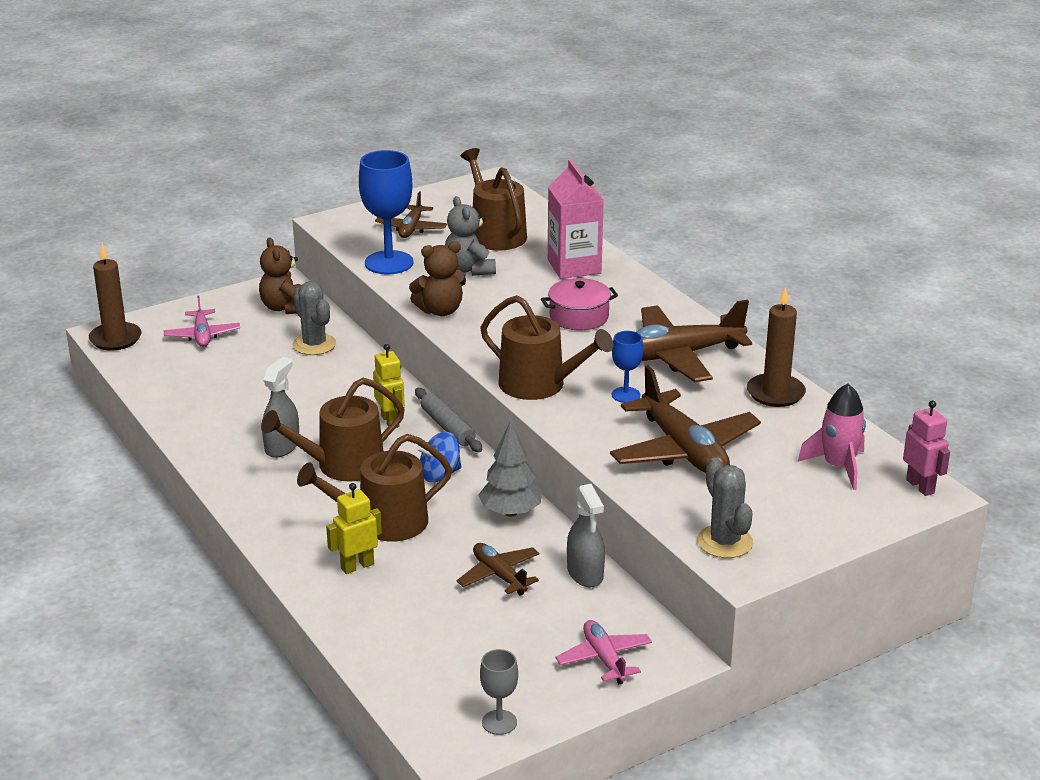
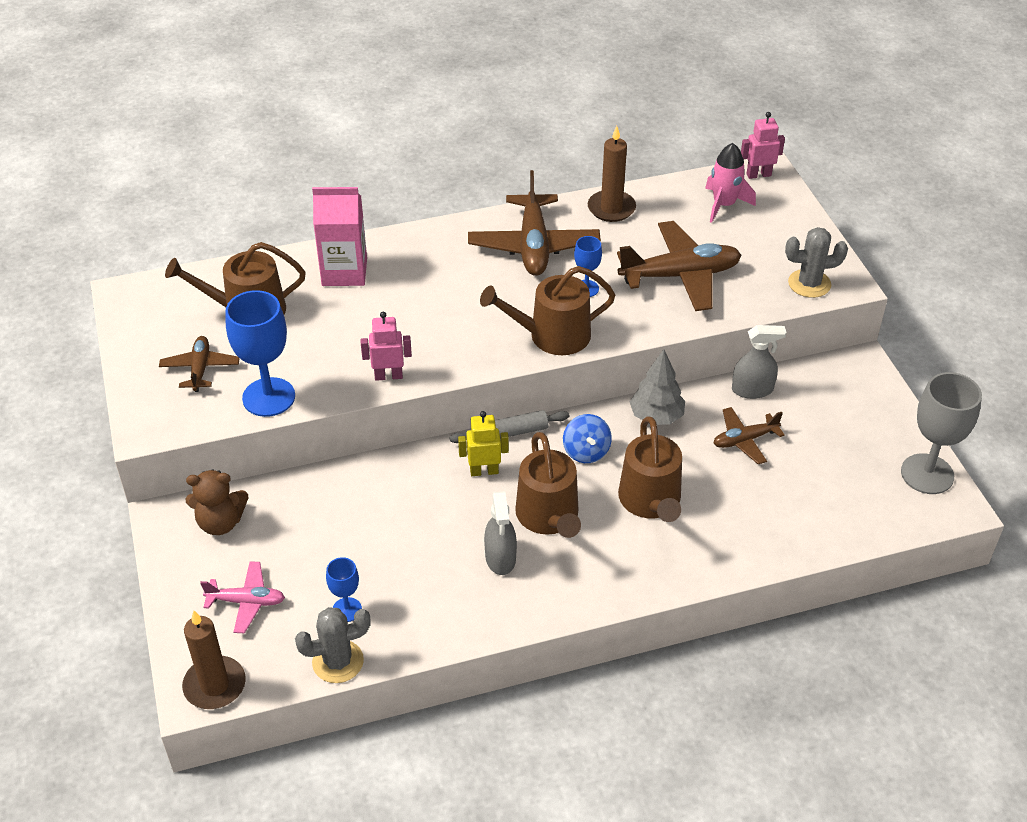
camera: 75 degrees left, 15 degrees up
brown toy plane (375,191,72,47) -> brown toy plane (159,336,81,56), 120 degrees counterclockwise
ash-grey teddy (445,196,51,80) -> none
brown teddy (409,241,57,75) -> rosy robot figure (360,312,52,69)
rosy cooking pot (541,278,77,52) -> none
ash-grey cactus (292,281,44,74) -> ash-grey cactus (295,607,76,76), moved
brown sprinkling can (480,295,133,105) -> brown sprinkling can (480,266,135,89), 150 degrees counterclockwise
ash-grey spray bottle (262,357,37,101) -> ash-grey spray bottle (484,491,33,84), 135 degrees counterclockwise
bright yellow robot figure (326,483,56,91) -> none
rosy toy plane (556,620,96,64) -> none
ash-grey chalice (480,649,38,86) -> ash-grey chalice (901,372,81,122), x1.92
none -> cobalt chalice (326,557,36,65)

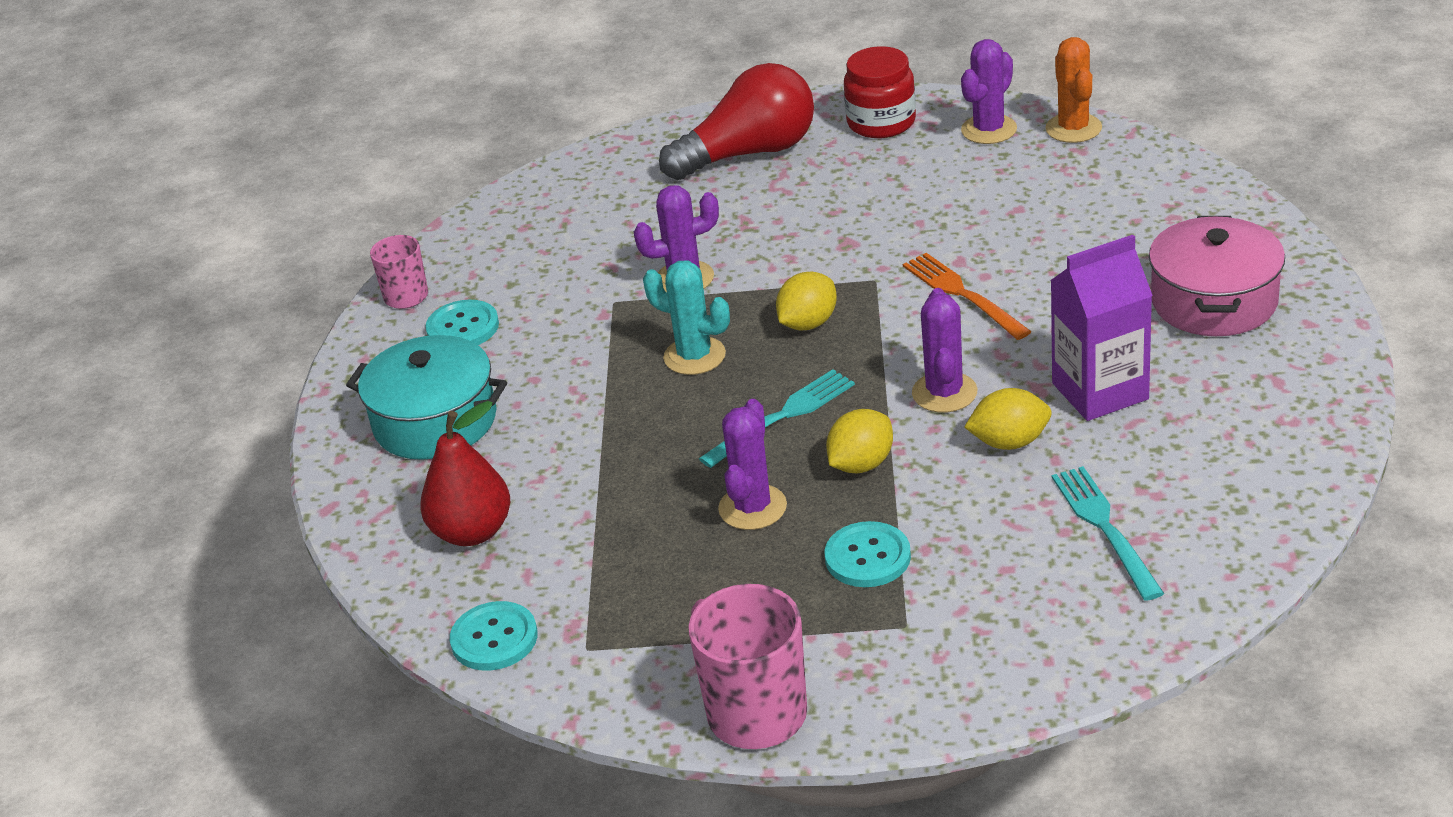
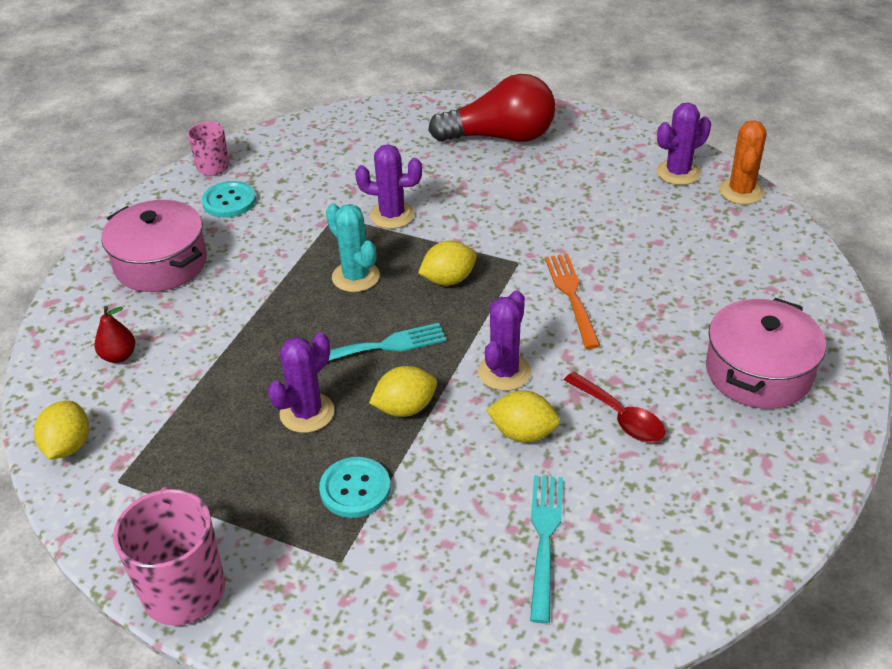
camera: 20 degrees right, 5 degrees up
red jam jar (844,46,72,92) -> none
royal purple carton (1050,235,103,186) -> red teaspoon (564,372,101,71)
aqua cooking pot (346,335,161,125) -> rosy cooking pot (101,200,106,92)
red pear fruit (420,401,90,145) -> red pear fruit (94,306,41,57), x0.58
aqua sewing button (450,601,88,70) -> bright yellow citrus fruit (34,401,55,58)

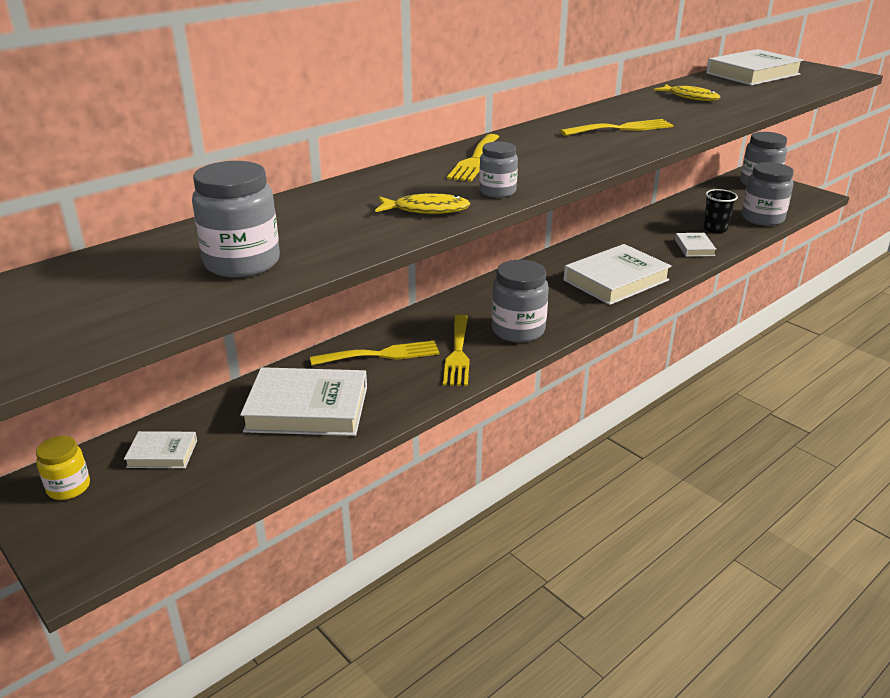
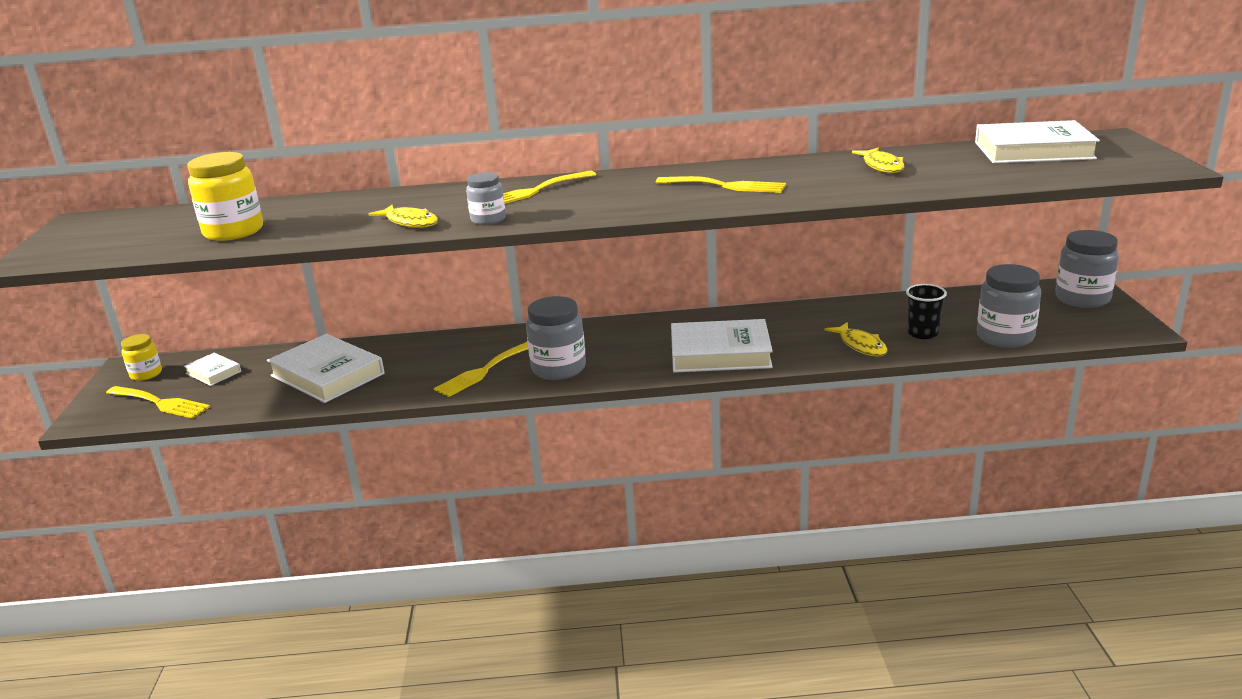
camera: 40 degrees right, 5 degrees down
ash-grey jam jar (192,161,88,117) -> bright yellow jam jar (187,152,76,89)
snow-white hardcover (675,233,41,24) -> bright yellow toy fish (825,322,63,35)
bright yellow fork (310,341,129,25) -> bright yellow fork (106,386,104,33), moved

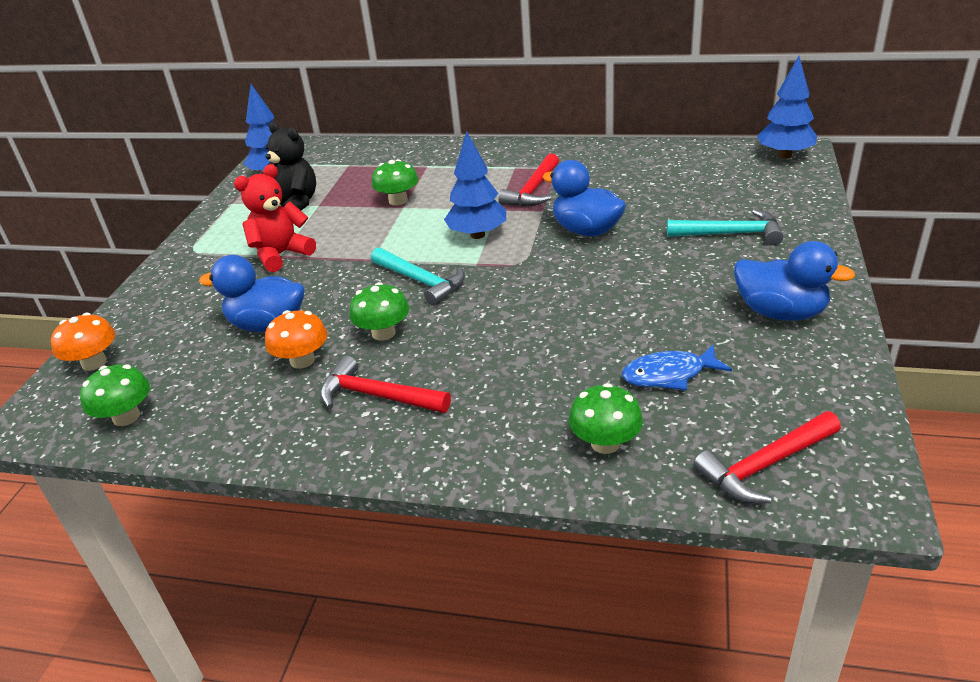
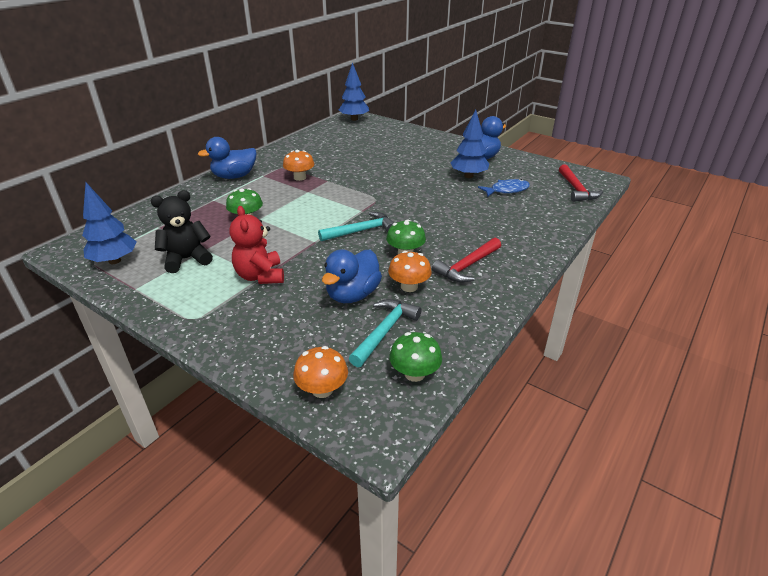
camera: 70 degrees left, 0 degrees up
cobalt fir tree (444,131,62,108) -> cobalt fir tree (451,110,38,68), moved
red claw hammer (498,154,61,53) -> orange-coloured fungus (283,150,31,31)
cobalt rubber duck (542,160,84,77) -> cobalt rubber duck (198,137,58,42), moved
aqua claw hammer (667,209,117,36) -> aqua claw hammer (349,299,72,68), moved
cobalt toy fish (622,344,110,47) -> cobalt toy fish (478,179,52,18), 120 degrees counterclockwise
emerald fungus (569,383,74,71) -> none

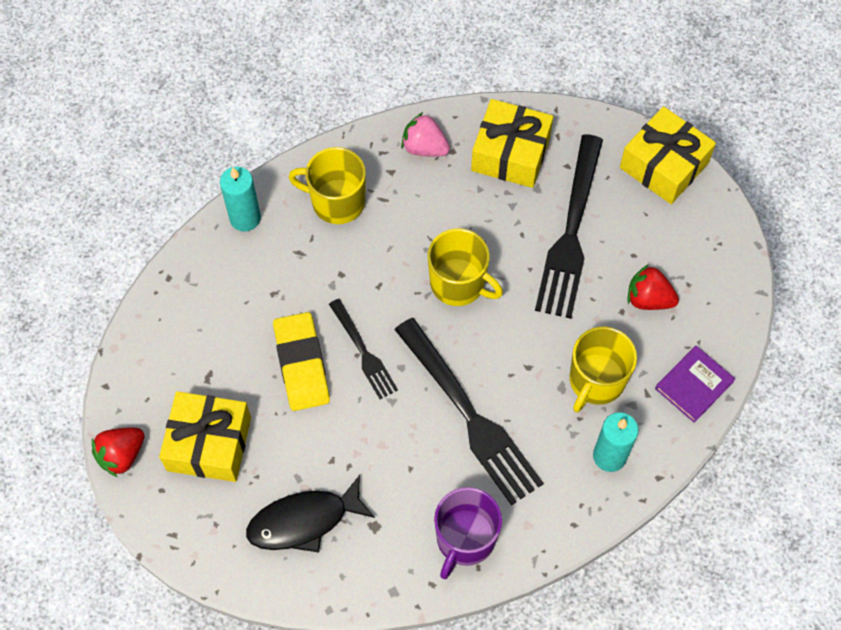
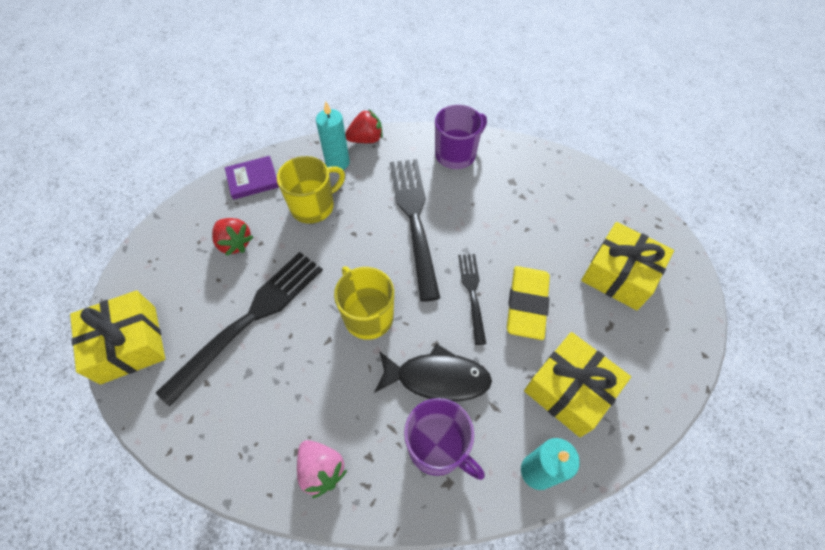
camera: 155 degrees left, 5 degrees down
bright yellow present (471,99,82,89) -> bright yellow present (524,332,107,105), moved
bright yellow coffee mug (289,147,77,77) -> royal purple coffee mug (404,398,81,82)
red toy strawberry (92,428,53,49) -> red toy strawberry (345,109,38,34), moved
black toy fish (246,475,129,78) -> black toy fish (374,343,118,58), moved

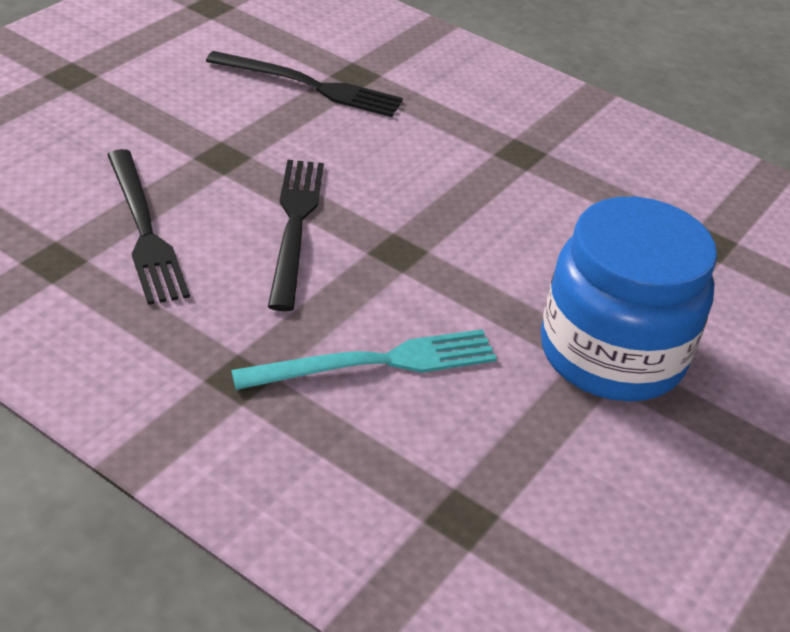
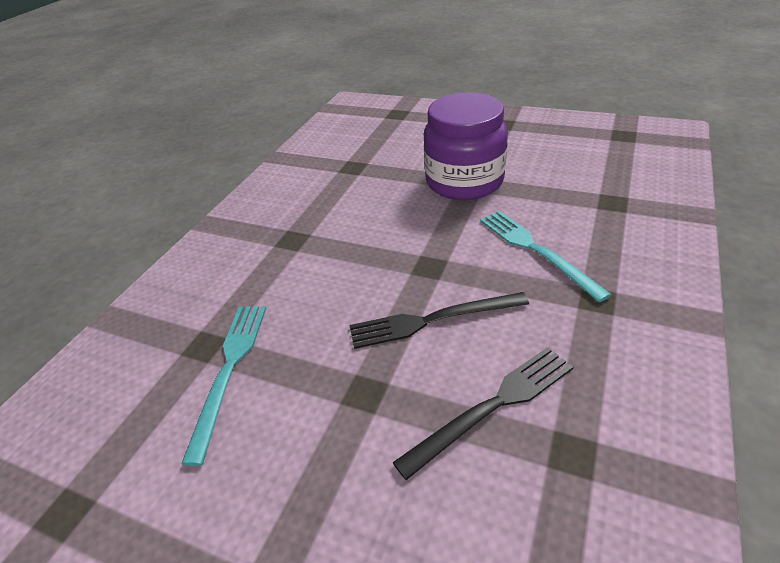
camera: 95 degrees left, 0 degrees up
black fork (206,51,197,66) -> aqua fork (181,306,85,160)
cobalt jam jar (541,197,176,204) -> royal purple jam jar (424,92,84,108)

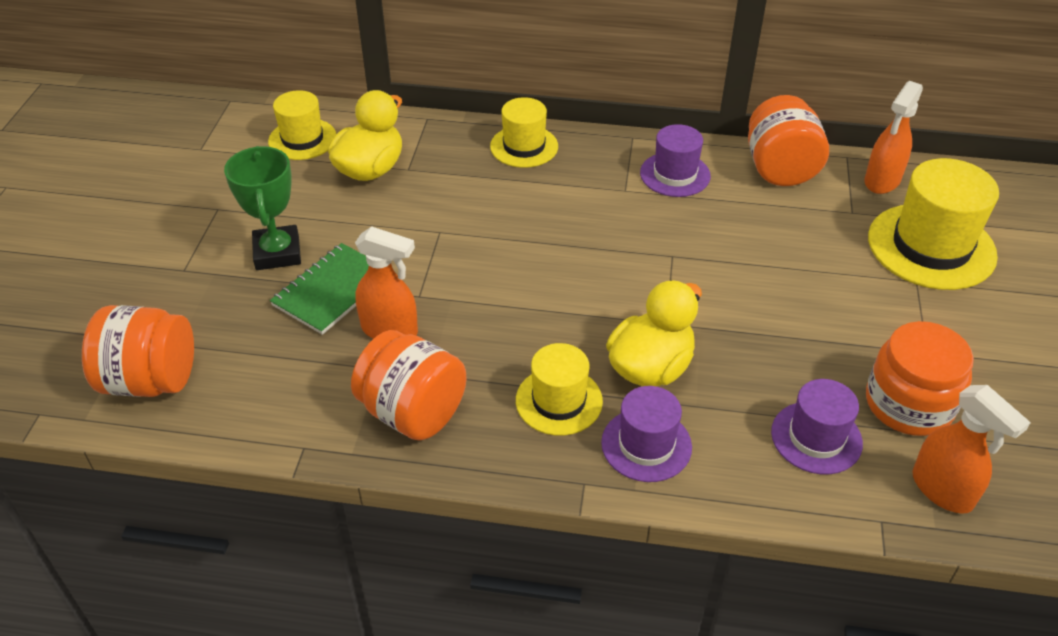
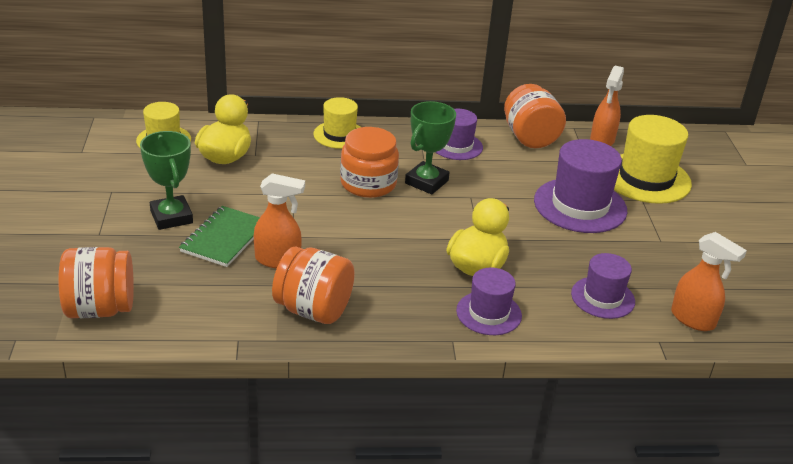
camera: 15 degrees left, 10 degrees down
orange-coloured jam jar (866,321,108,115) -> orange-coloured jam jar (340,127,59,71), moved
bright yellow top hat (516,343,87,93) -> none
none -> emerald award cup (405,101,51,93)
none -> royal purple top hat (534,139,93,94)

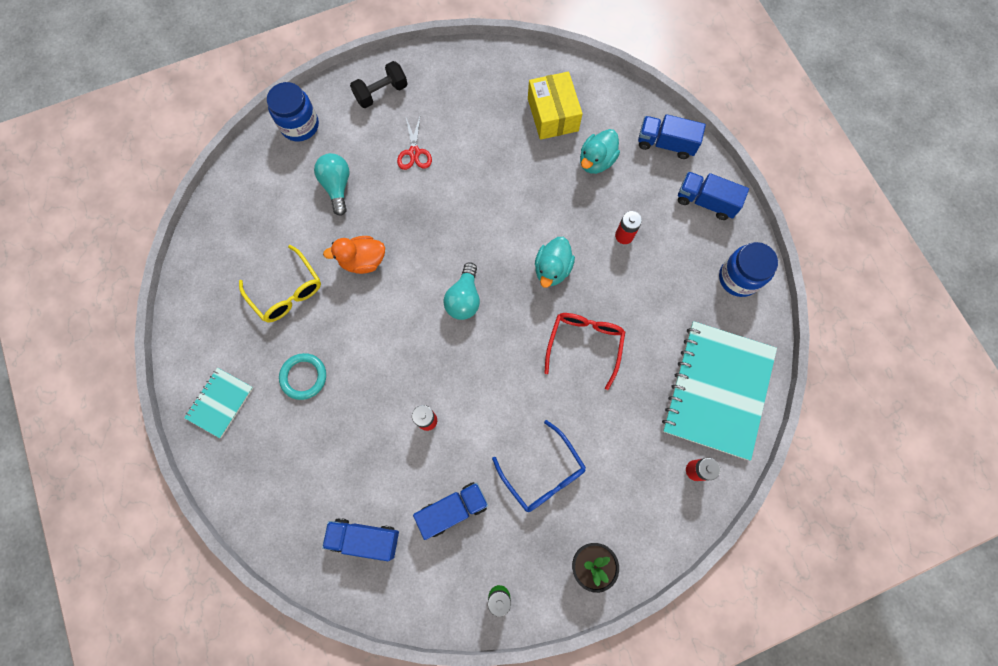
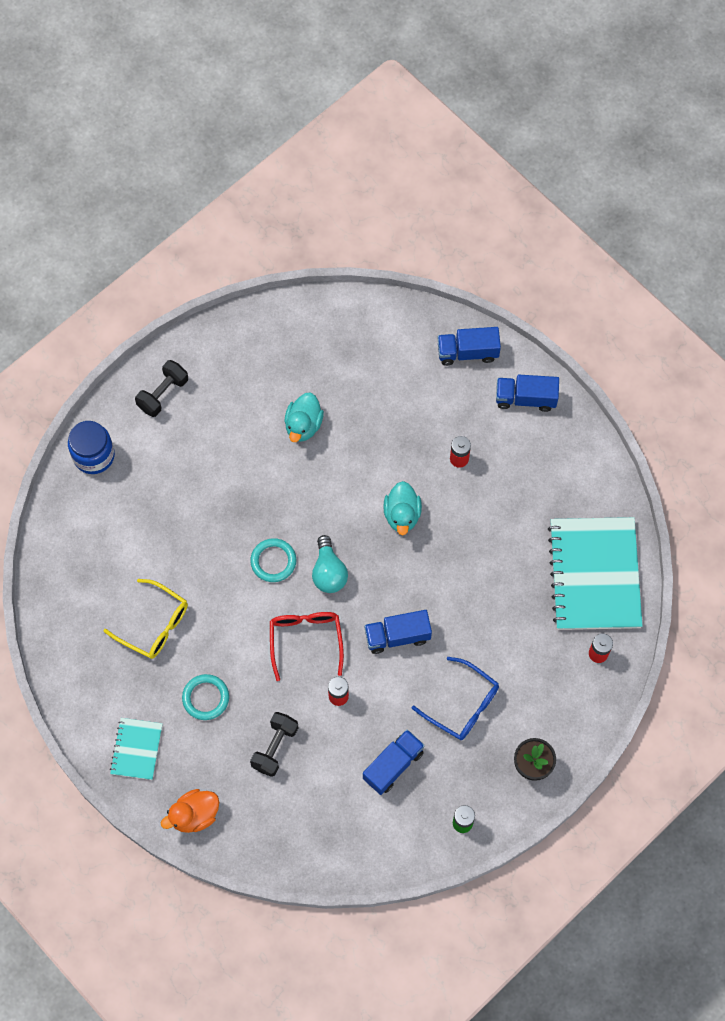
camera: 20 degrees left, 5 degrees down
bright yellow parcel (528,72,55,68) -> none
red scissors (397,117,35,53) -> none
aqua rubber duck (580,129,40,45) -> aqua rubber duck (284,392,40,50), moved
aqua light bulb (314,153,35,63) -> none
orange-coloured rubber duck (323,236,62,38) -> orange-coloured rubber duck (161,789,58,44), moved
cobalt jam jar (719,242,59,55) -> none
red spectacles (544,313,81,77) -> red spectacles (270,612,74,69), moved
cobalt lorry (322,518,77,43) -> cobalt lorry (364,610,68,44), moved
none -> aqua torus (250,538,46,44)
none -> black free weight (250,712,49,65)

